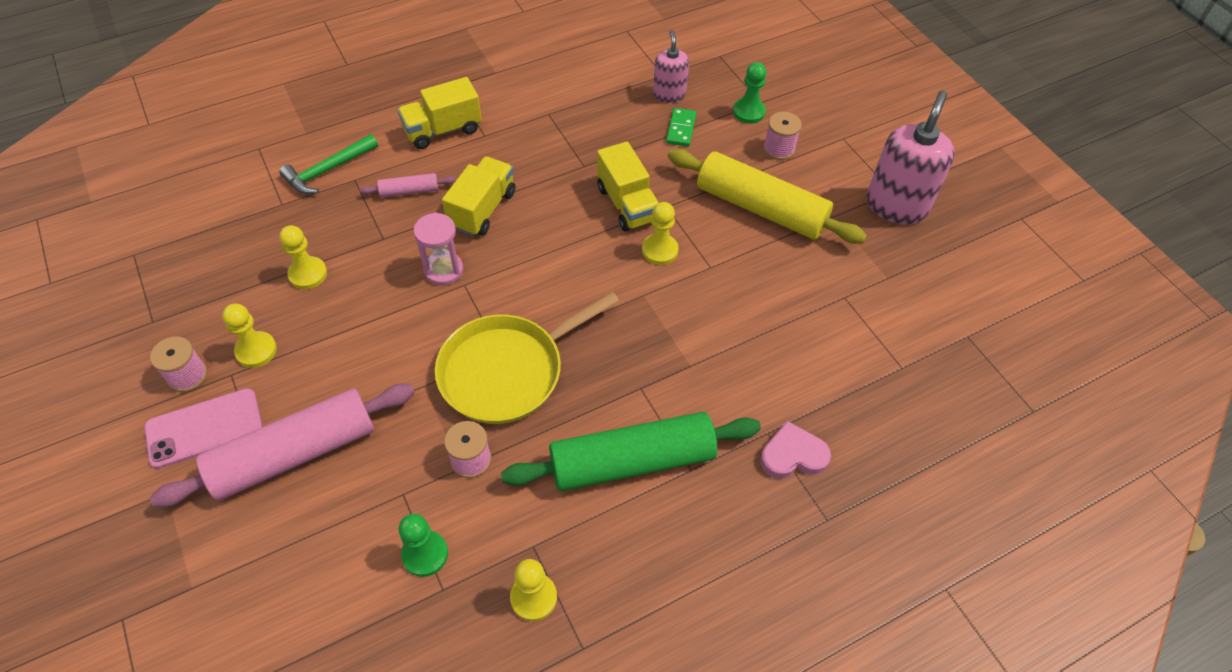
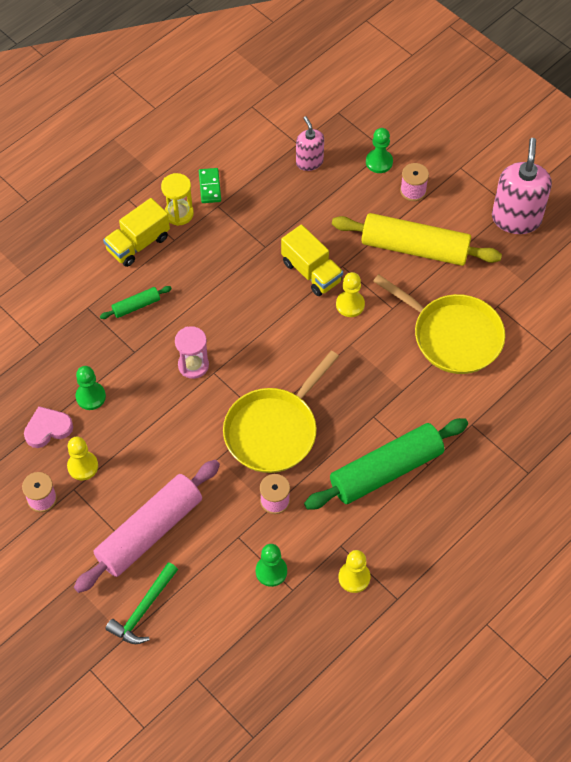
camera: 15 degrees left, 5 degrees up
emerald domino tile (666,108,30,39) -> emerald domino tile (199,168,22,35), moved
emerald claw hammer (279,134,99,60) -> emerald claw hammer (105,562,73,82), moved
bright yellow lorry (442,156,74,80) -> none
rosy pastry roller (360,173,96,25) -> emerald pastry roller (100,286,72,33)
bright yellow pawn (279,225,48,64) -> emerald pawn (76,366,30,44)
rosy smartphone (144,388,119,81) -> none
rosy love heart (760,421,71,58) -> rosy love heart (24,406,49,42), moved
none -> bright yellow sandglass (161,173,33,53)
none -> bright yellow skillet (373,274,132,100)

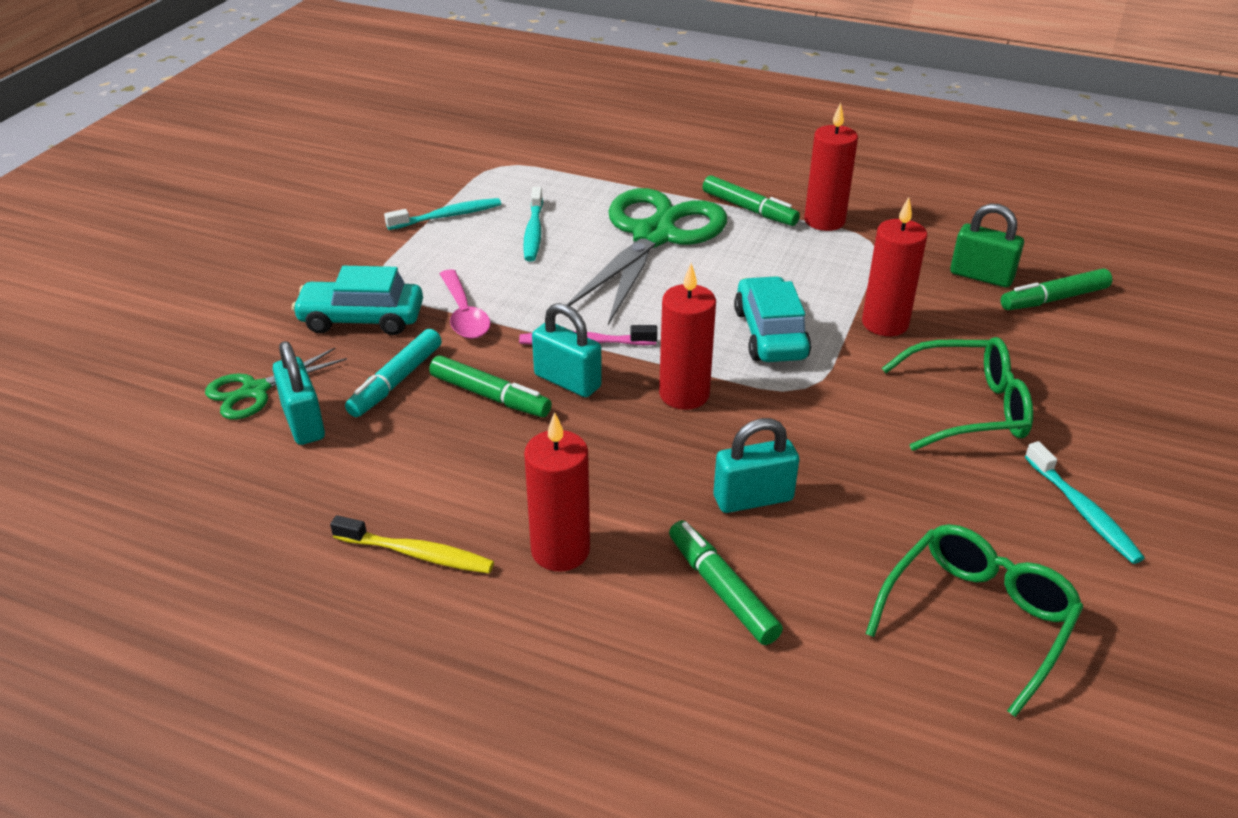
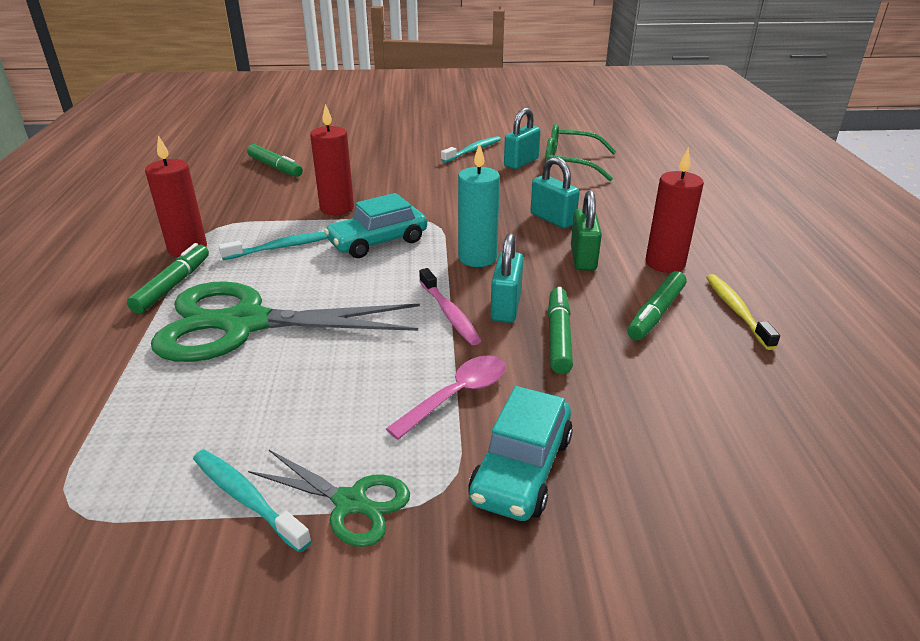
camera: 115 degrees left, 5 degrees down
aqua dental brush (523,187,20,75) -> aqua dental brush (219,232,109,28), moved
emerald small lock (950,203,74,84) -> emerald small lock (571,190,31,81), moved
red wax candle (659,264,57,146) -> aqua wax candle (458,143,42,124)
aqua toy car (292,266,131,69) -> aqua toy car (468,386,105,135), 45 degrees clockwise
aqua marker (345,329,97,88) -> none
emerald spectacles (882,337,151,114) -> none
aqua small lock (273,341,52,104) -> aqua small lock (504,108,37,61), moved
emerald scissors (205,348,142,72) -> emerald scissors (248,450,162,97), moved
emerald marker (669,520,114,125) -> emerald marker (628,271,59,69), moved

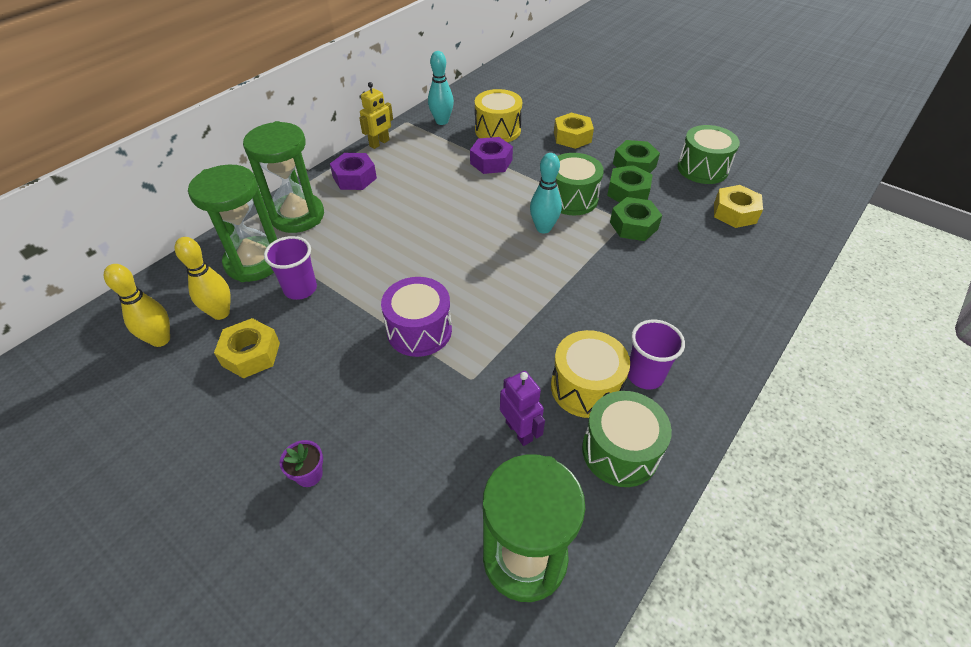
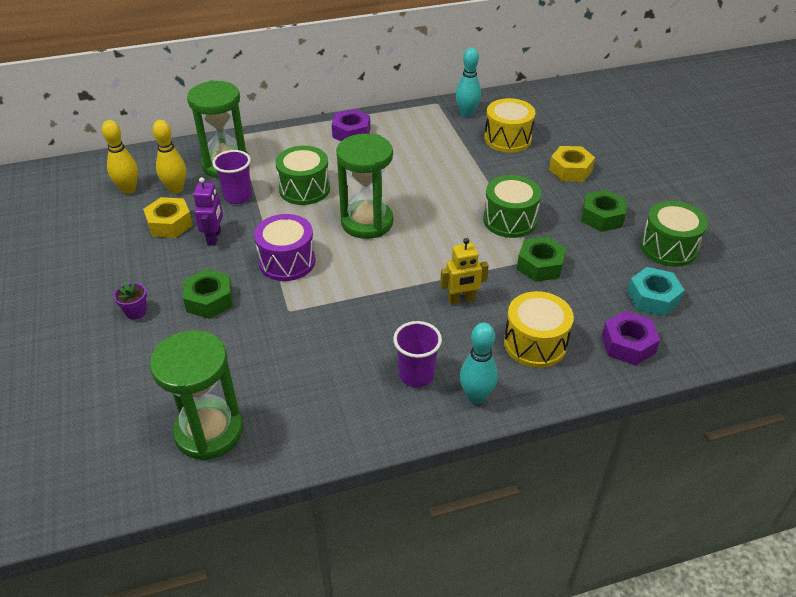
camera: 35 degrees right, 5 degrees down
bright yellow robot figure (359,82,34,67) -> bright yellow robot figure (440,238,48,67), moved
emerald sandglass (243,121,81,112) -> emerald sandglass (336,134,57,105), moved
royal purple hex nut (470,137,43,37) -> royal purple hex nut (601,311,59,55), moved
aqua skittle (530,153,32,81) -> aqua skittle (460,323,38,81), moved
emerald hex nut (607,165,46,38) -> emerald hex nut (183,269,50,50), moved
bright yellow hex nut (714,185,49,43) -> aqua hex nut (627,267,58,49)
bright yellow snare drum (551,330,79,88) -> bright yellow snare drum (504,291,70,77), moved
royal purple robot figure (500,371,45,75) -> royal purple robot figure (193,177,30,69), moved
emerald snare drum (582,391,90,96) -> emerald snare drum (275,146,55,59), moved

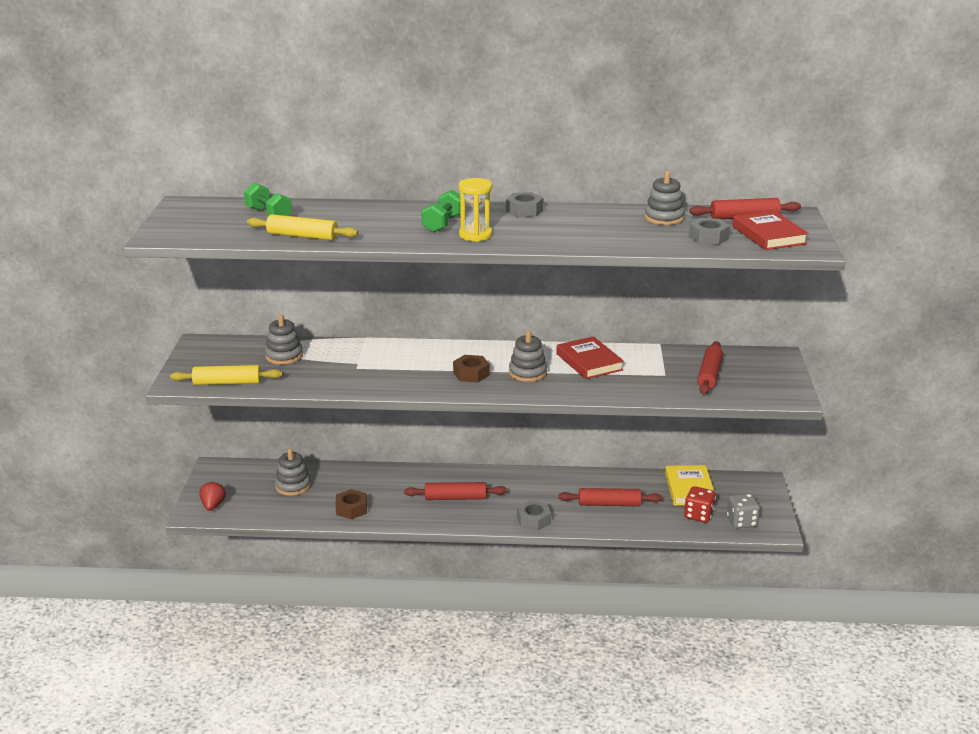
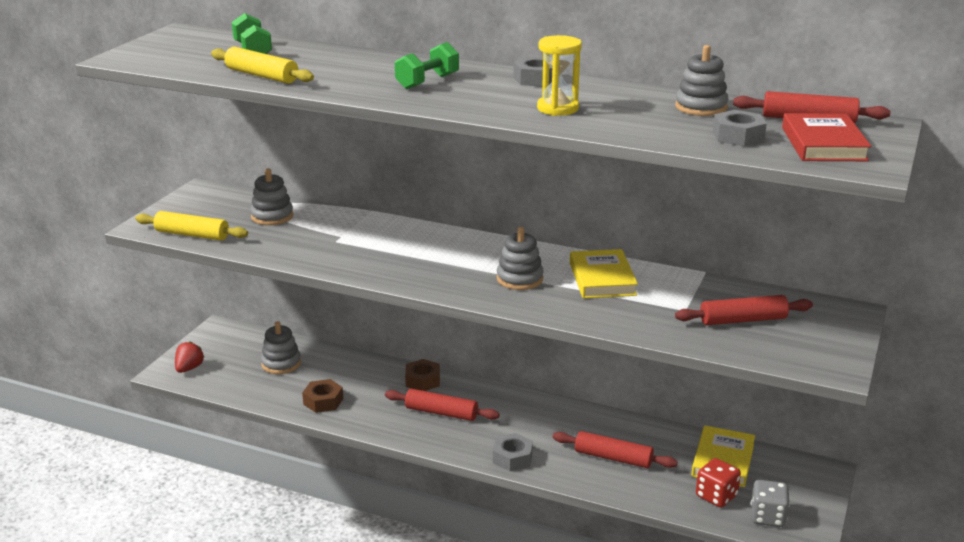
camera: 20 degrees right, 0 degrees up
bright yellow sandglass (458,178,34,64) -> bright yellow sandglass (537,35,45,81), moved
red hardcover (556,336,68,43) -> bright yellow hardcover (570,249,68,49)
red pastry roller (697,341,26,54) -> red pastry roller (675,295,138,30), 45 degrees clockwise
brown hex nut (453,355,37,27) -> brown hex nut (405,359,35,32), moved

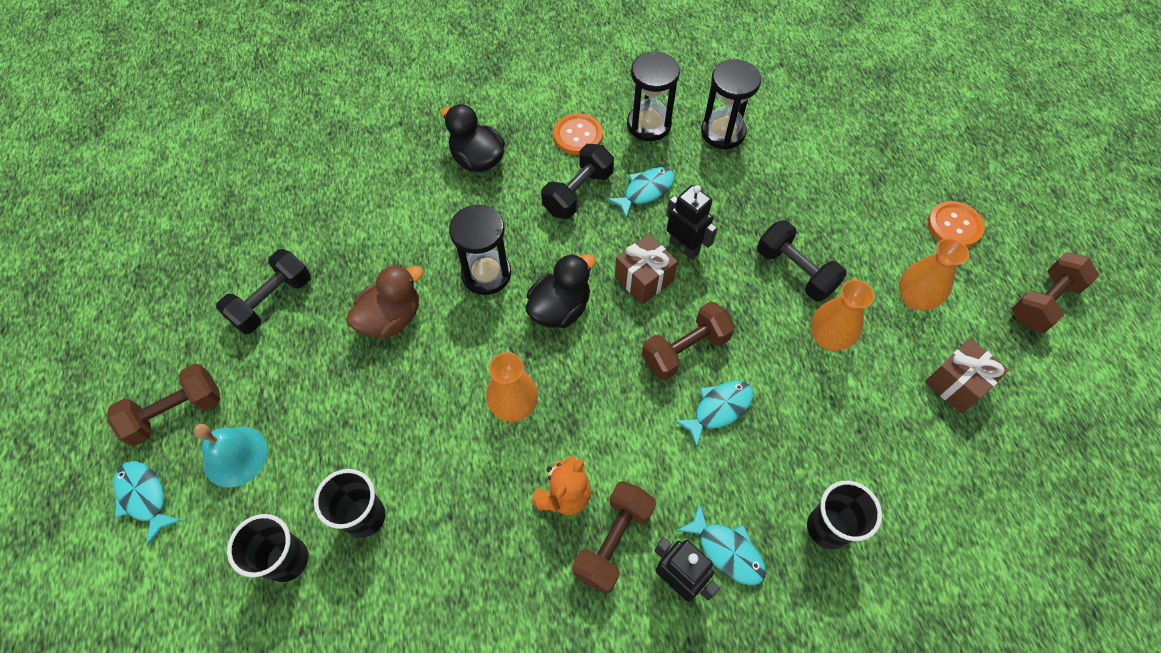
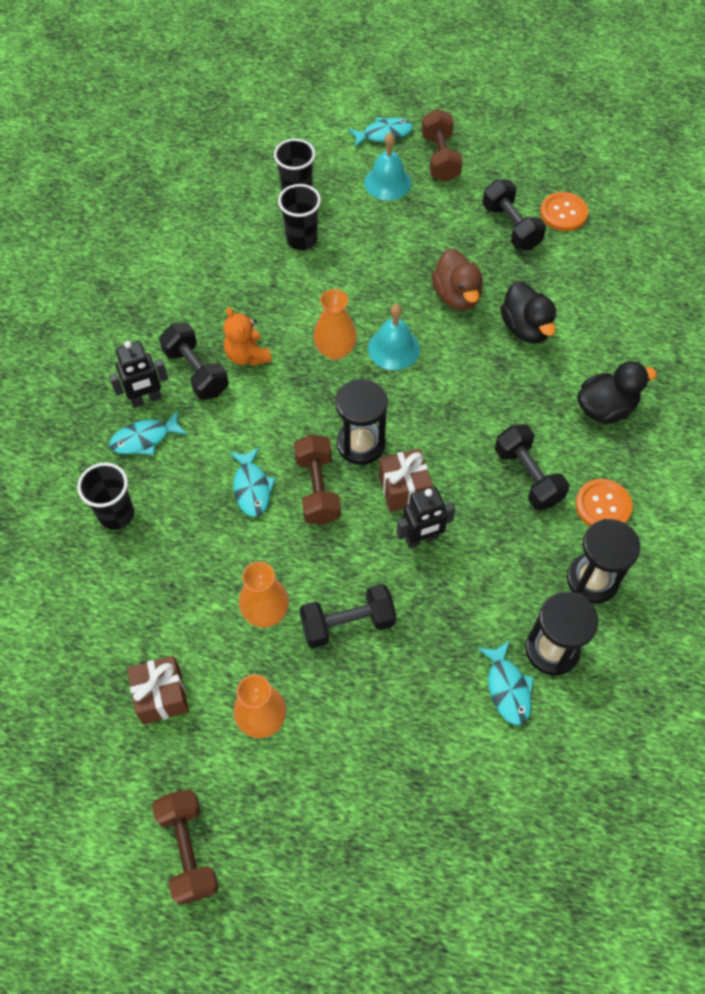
camera: 115 degrees right, 0 degrees up
aqua toy fish (607,167,67,51) -> aqua toy fish (477,640,57,85), moved
orange-coloured sewing button (928,201,57,46) -> orange-coloured sewing button (540,192,48,39), moved
black sandglass (449,205,62,90) -> black sandglass (335,379,53,86), moved
black rubber duck (526,254,70,74) -> black rubber duck (500,281,57,63), moved
brown free weight (572,481,84,113) -> black free weight (159,323,70,77)
none -> aqua school bell (368,304,52,66)

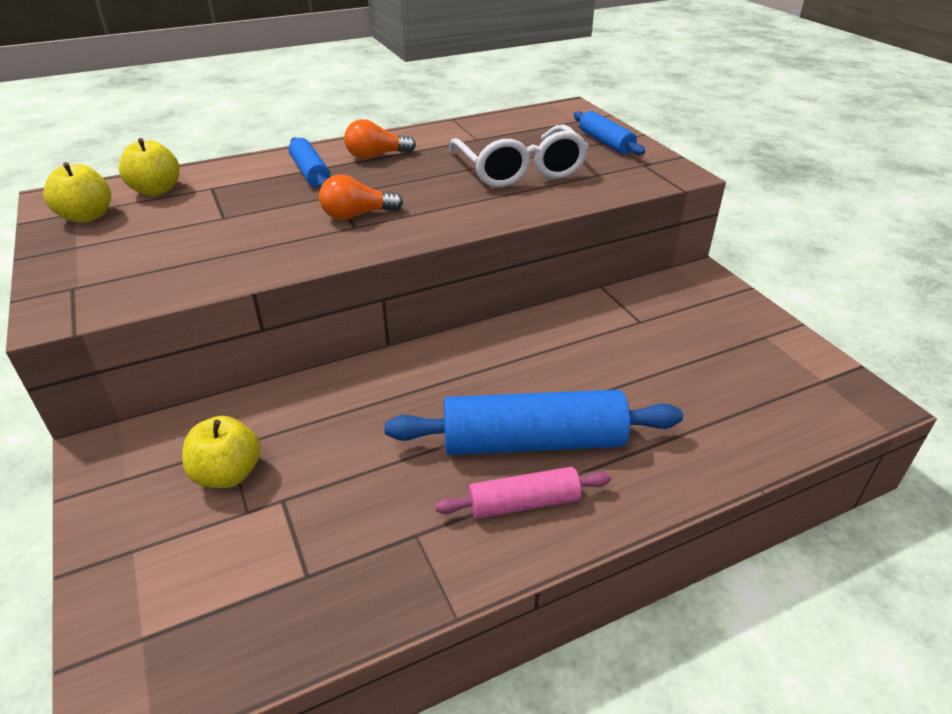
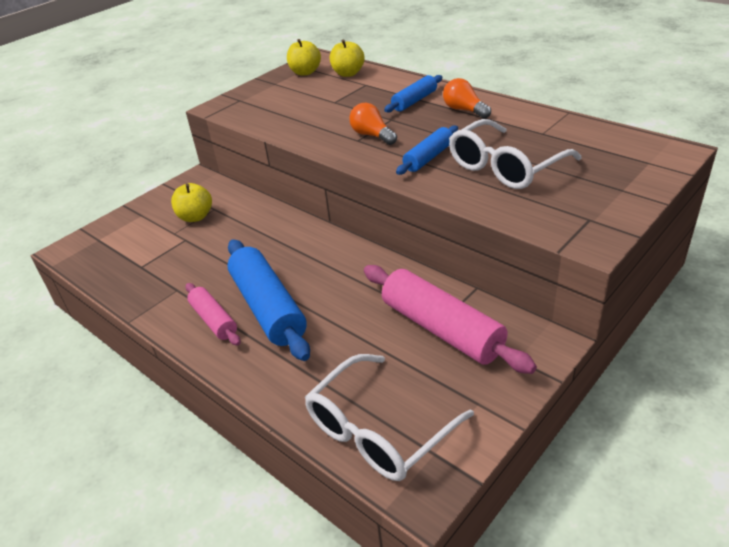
camera: 70 degrees right, 0 degrees up
cobalt pastry roller (573,111,72,44) -> cobalt pastry roller (396,126,62,49), moved
none -> rosy pastry roller (364,265,173,109)
none -> snow-white spectacles (305,354,169,127)

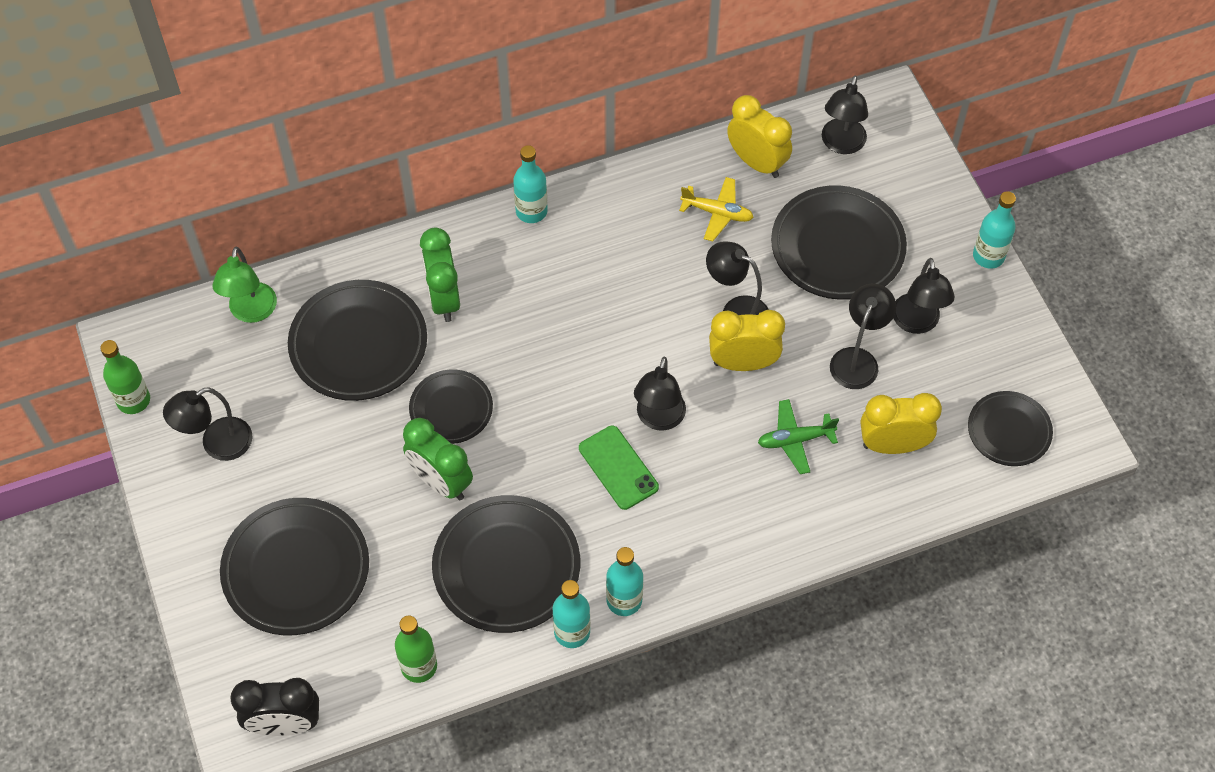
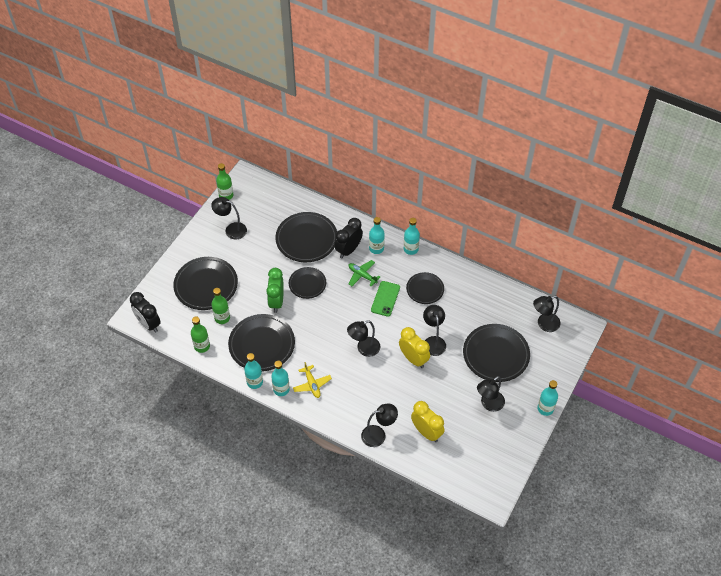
camera: 50 degrees right, 5 degrees down
bright yellow bedside clock (727,95,65,83) -> none
bright yellow toy plane (679,177,75,64) -> bright yellow toy plane (293,362,39,36), moved
emerald bedside clock (420,228,40,94) -> black bedside clock (335,218,28,40)
emerald reading lamp (212,247,65,76) -> none
black reading lamp (830,284,66,105) -> black reading lamp (361,404,37,43), moved
black plate (968,391,85,75) -> black plate (406,272,38,32), moved
emerald toy plane (758,399,81,75) -> emerald toy plane (349,260,31,27), moved
emerald smartphone (579,426,80,84) -> emerald smartphone (371,281,29,36), moved
none -> aqua bottle (369,217,16,37)
none -> emerald bottle (212,288,18,36)

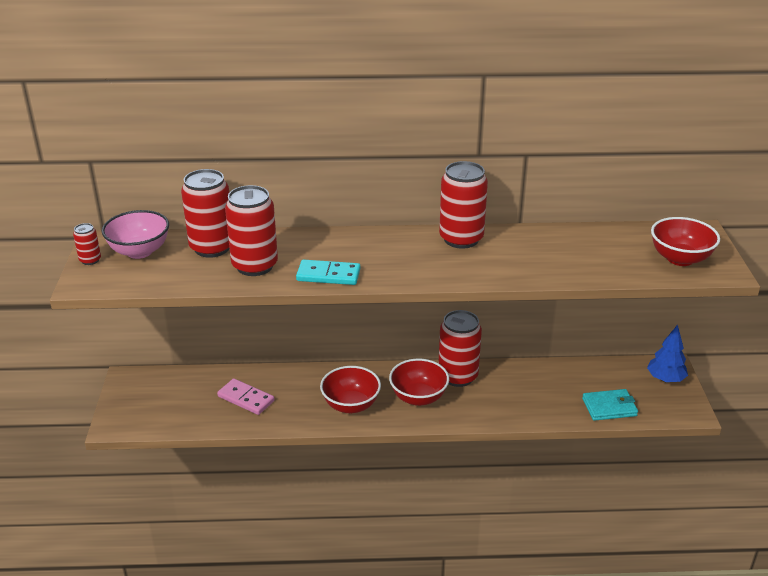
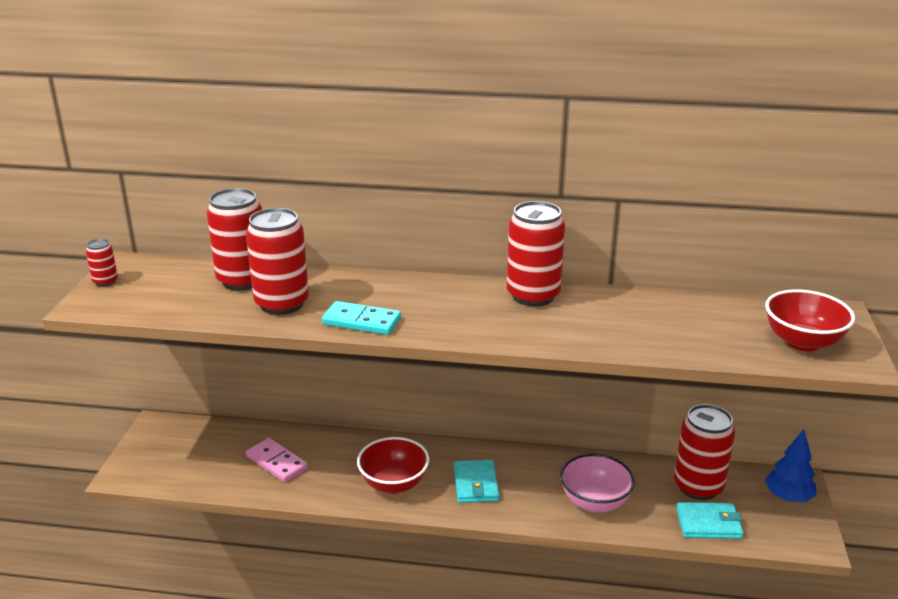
camera: 10 degrees right, 5 degrees down
rosy deep dish (102,210,67,49) -> rosy deep dish (560,454,75,58), moved
red soda can (439,310,43,77) -> red soda can (674,404,61,96), moved
red deep dish (389,359,60,47) -> aqua billfold (454,460,45,43)

